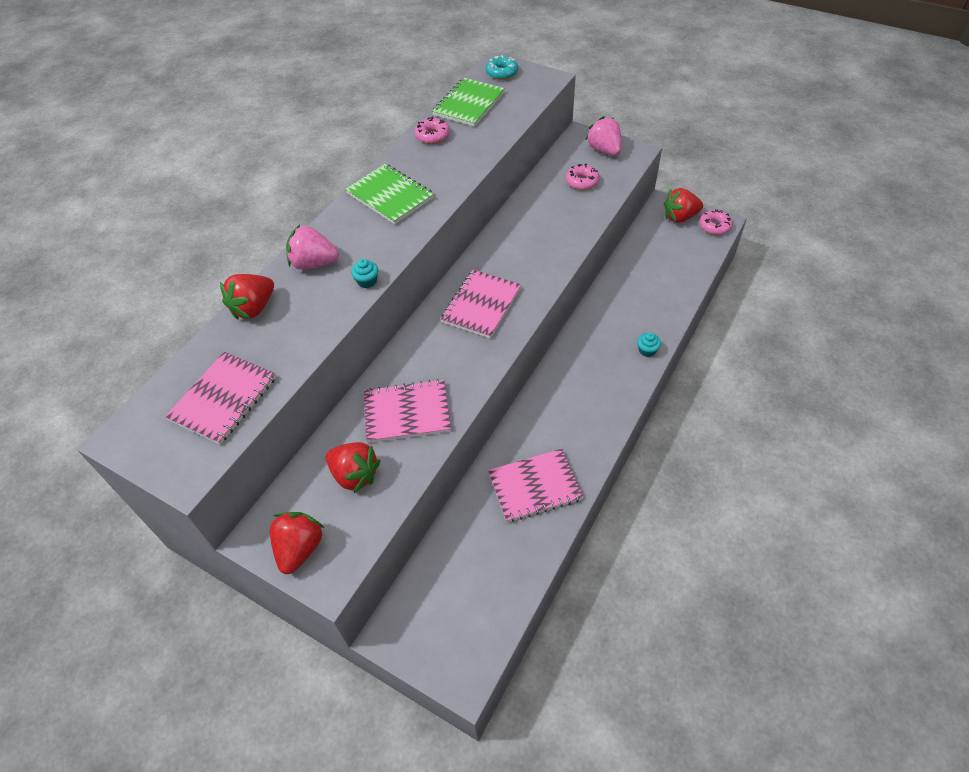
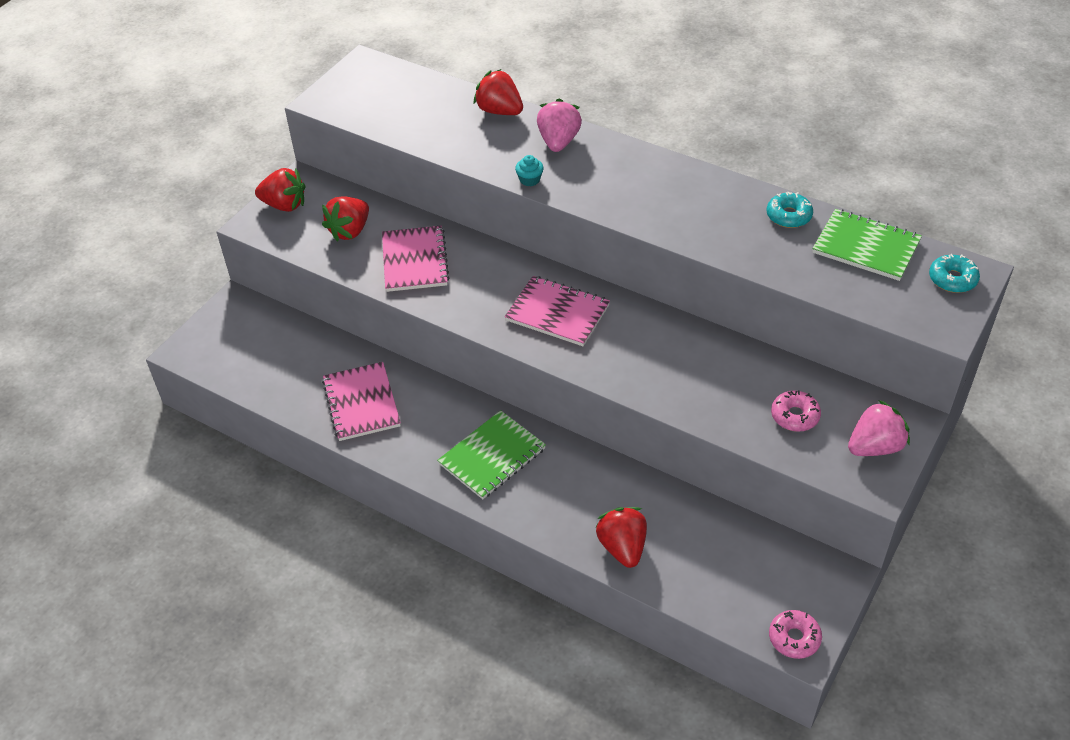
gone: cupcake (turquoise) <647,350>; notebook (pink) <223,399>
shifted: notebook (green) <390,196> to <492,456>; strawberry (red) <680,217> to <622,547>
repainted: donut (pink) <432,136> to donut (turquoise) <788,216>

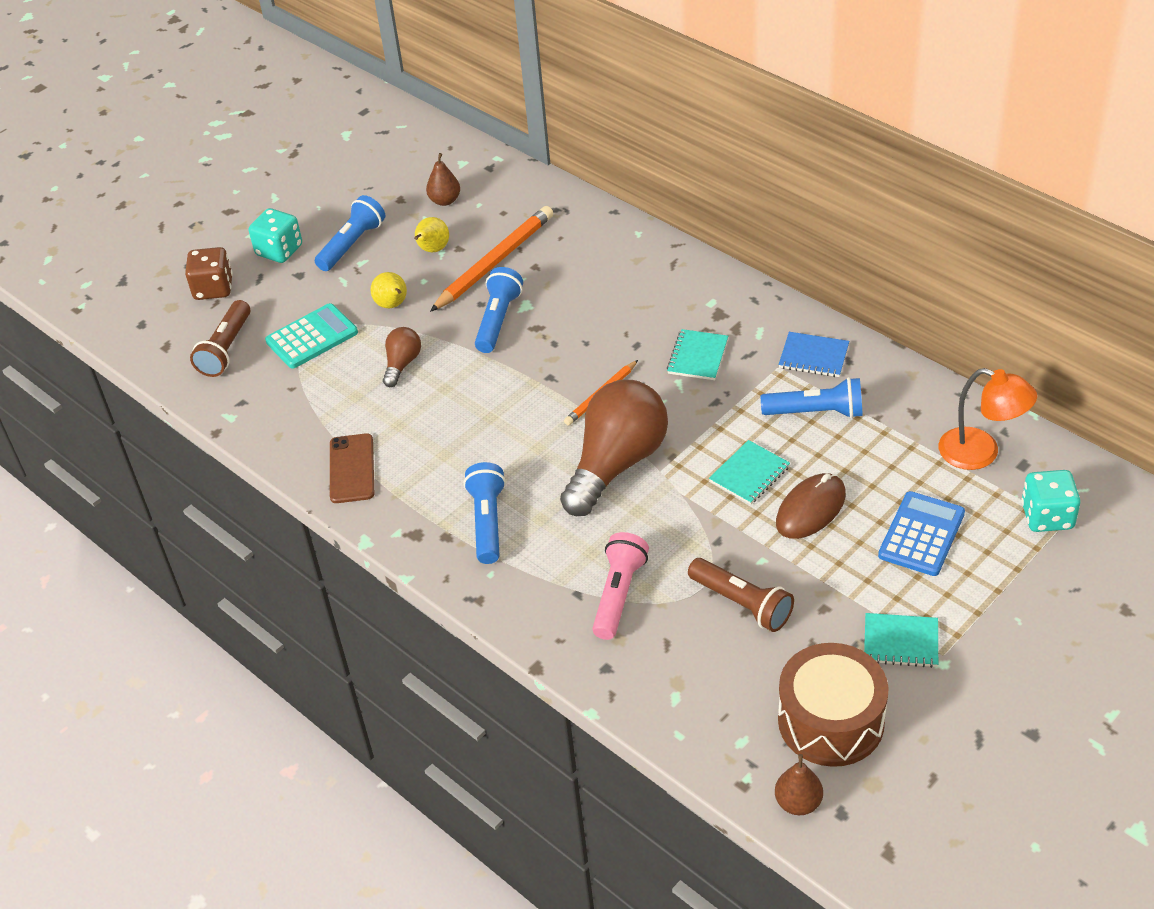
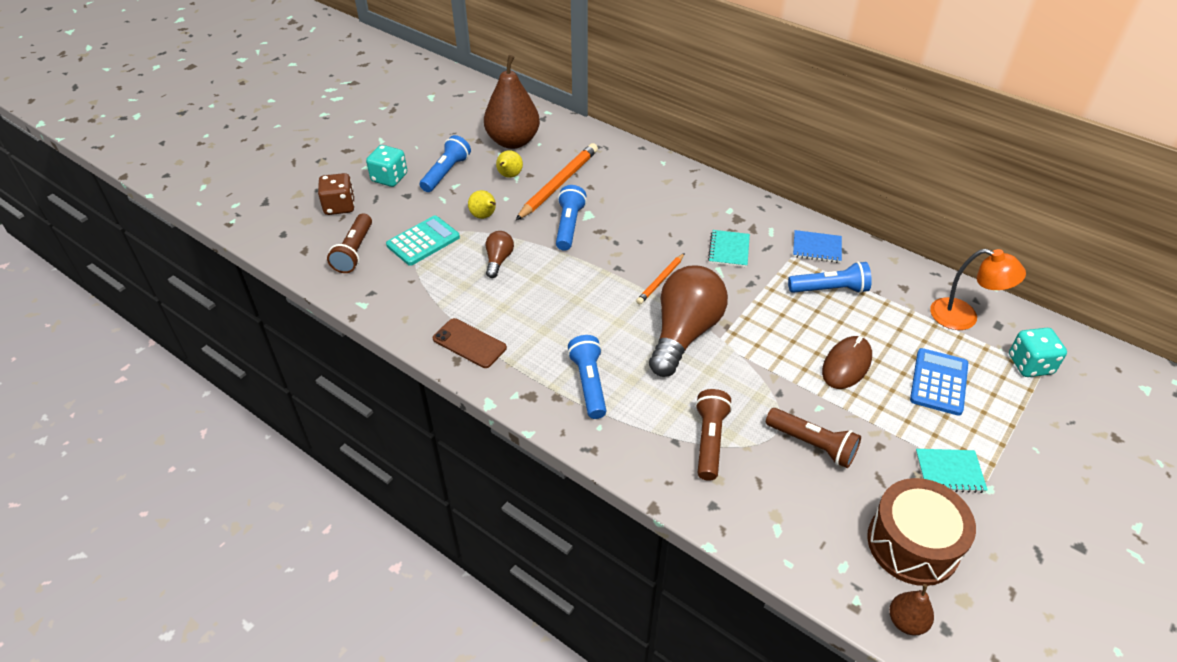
gone: notebook (turquoise) <749,474>
repainted: flashlight (pink) <618,594> to flashlight (brown) <709,441>
rotated: phone (brown) <351,469> = <469,343> 45 degrees counterclockwise
scaled: pear (brown) <445,200> = <513,141> x2.16

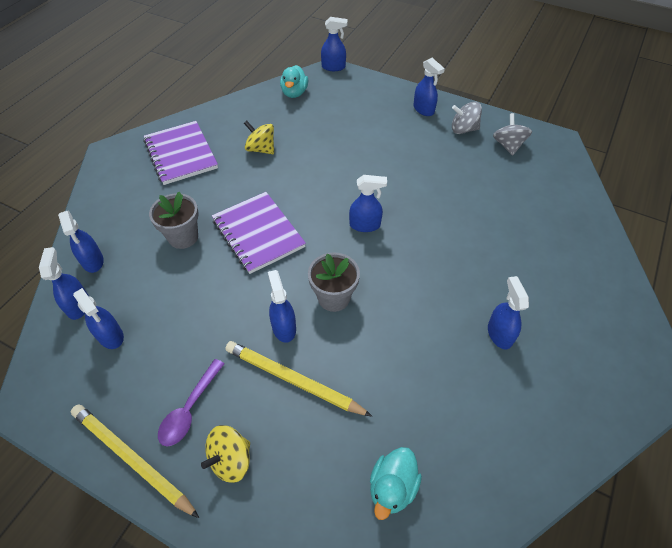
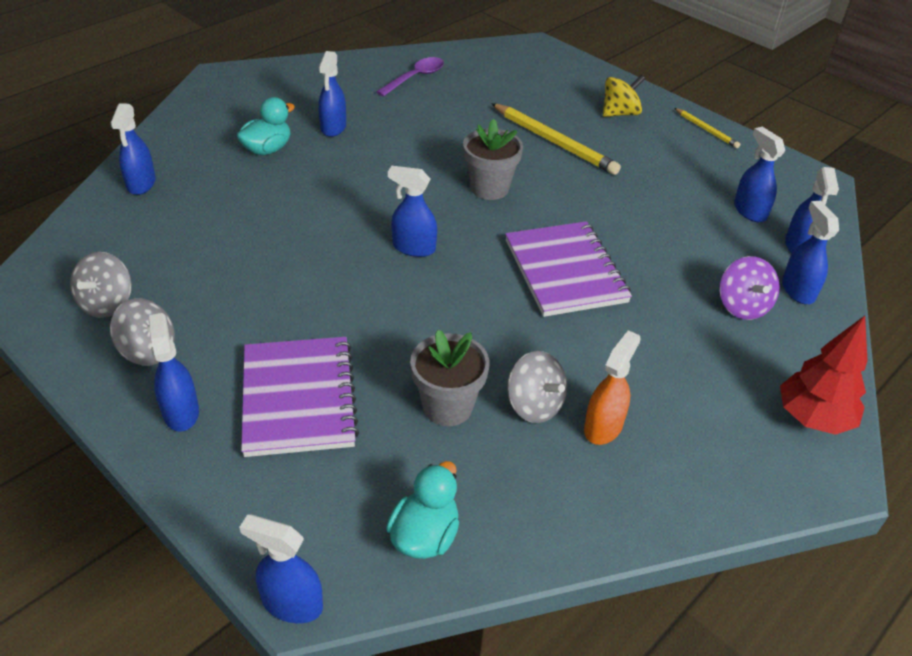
new: spinning top (purple) <742,306>; tree (red) <813,418>; spray bottle (orange) <603,427>
shifted: notebook (purple) <181,154> to <298,398>; flower pot (grey) <183,237> to <447,406>; spray bottle (blue) <284,327> to <141,184>; spoon (purple) <189,409> to <415,78>; duck (turquoise) <392,487> to <267,149>
repainted: spinning top (yellow) <261,149> to spinning top (grey) <534,405>
scaled: pencil (yellow) <132,459> = <706,130> x0.53

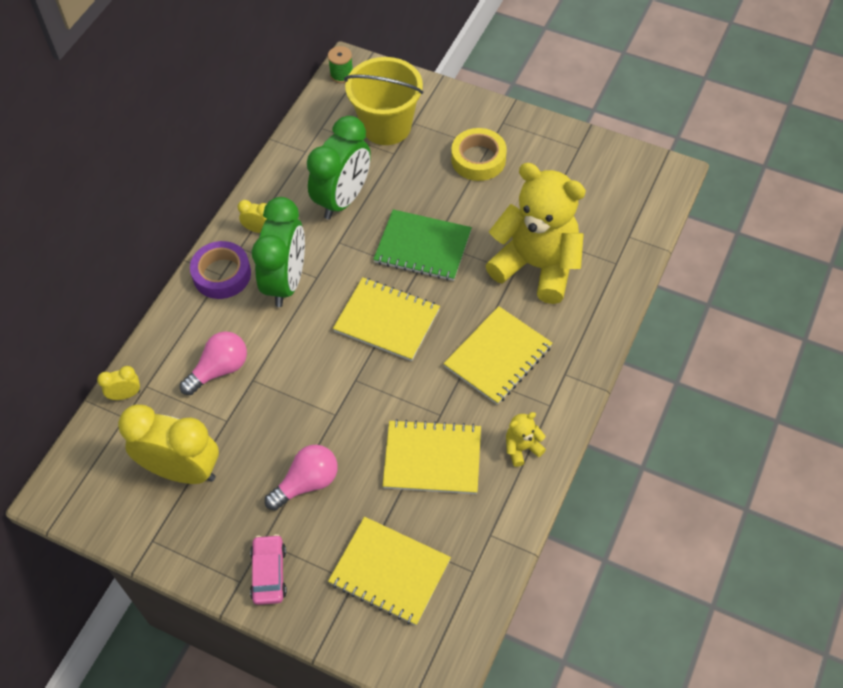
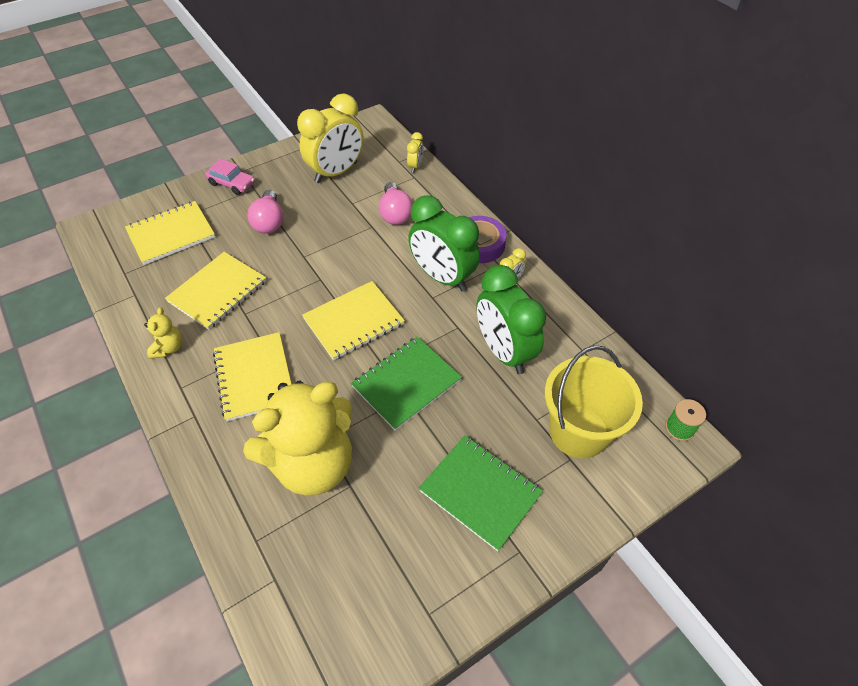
swapped: tape (yellow) <478,159> to notebook (green) <480,492>

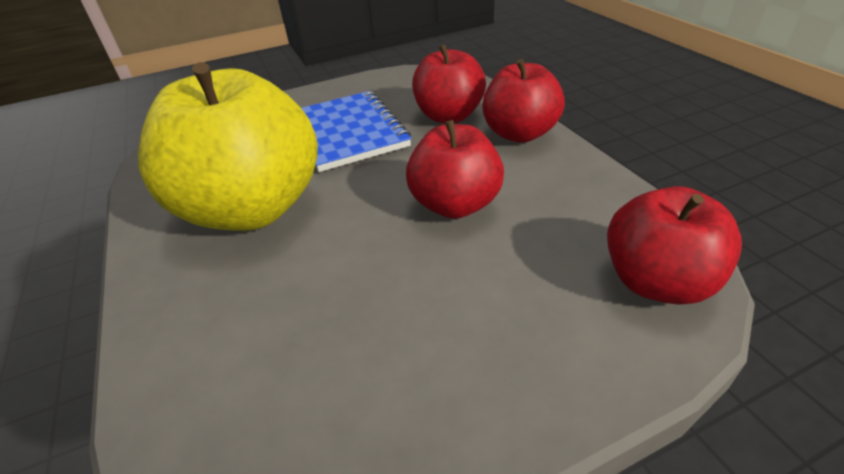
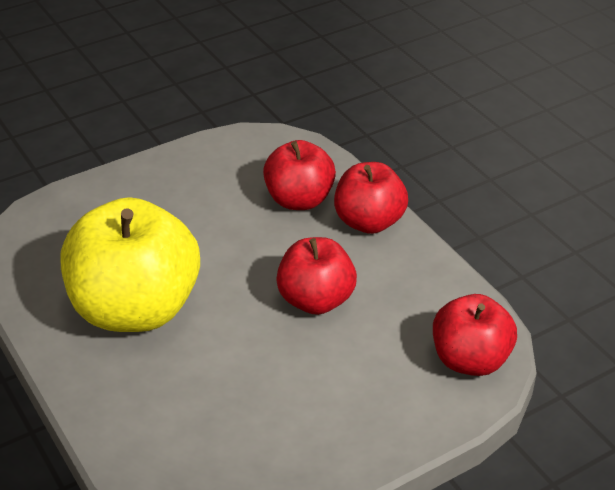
gone: notebook (blue) <348,132>

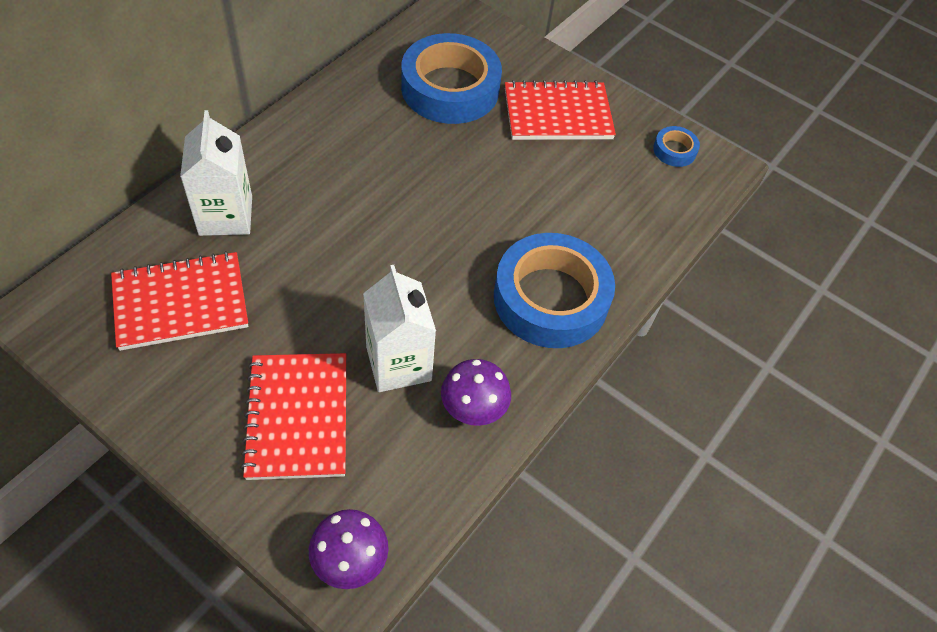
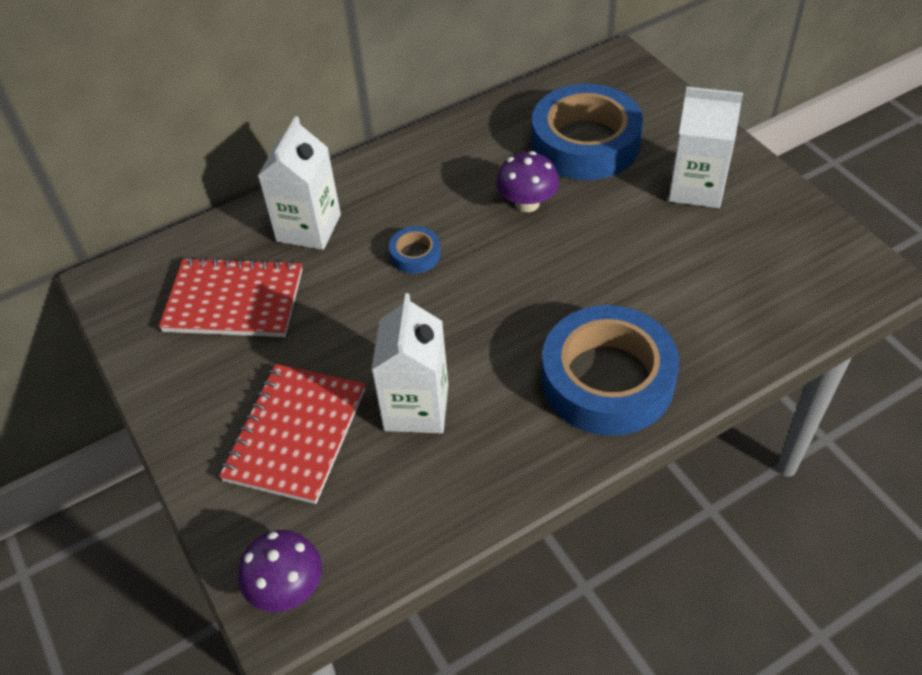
shifted: tape (blue) <674,150> to <415,254>; mushroom (purple) <473,408> to <527,203>
swapped: notebook (red) <557,114> to carton (white) <696,188>

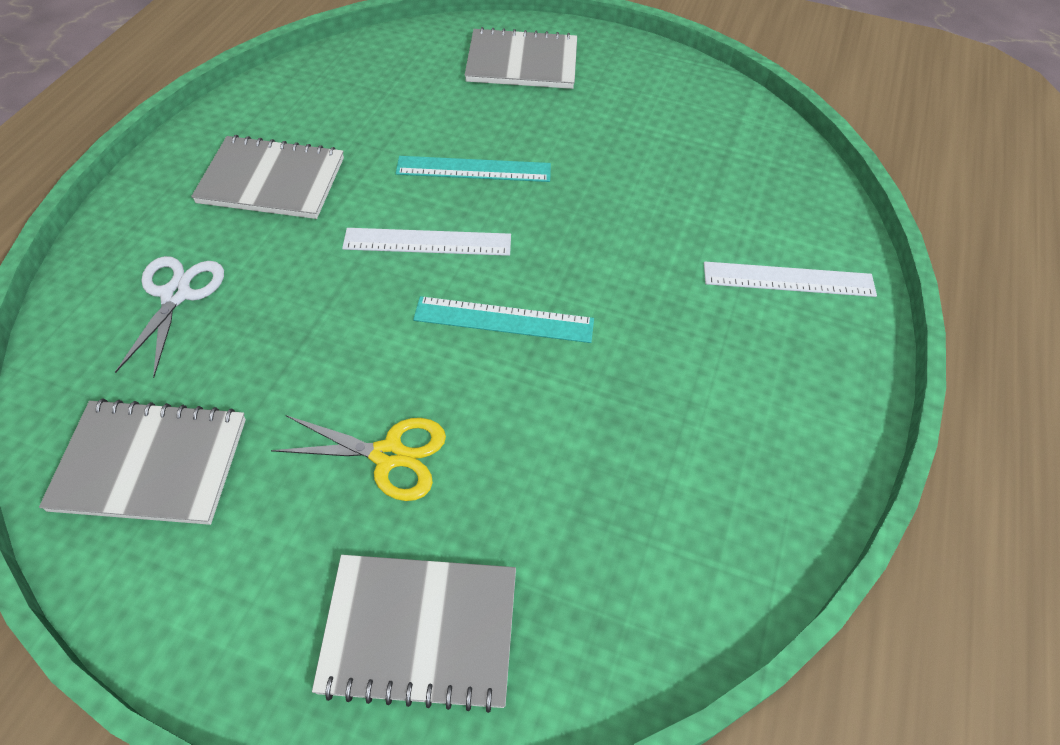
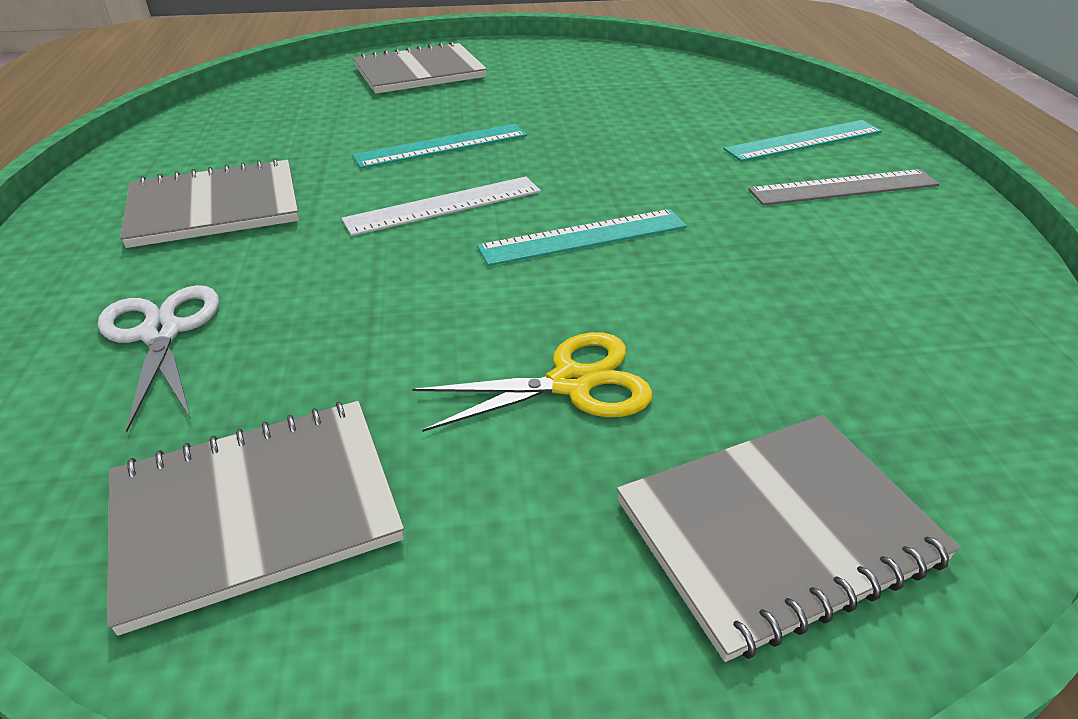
new: ruler (grey) <843,187>
repainted: ruler (white) <788,280> to ruler (turquoise) <804,141>

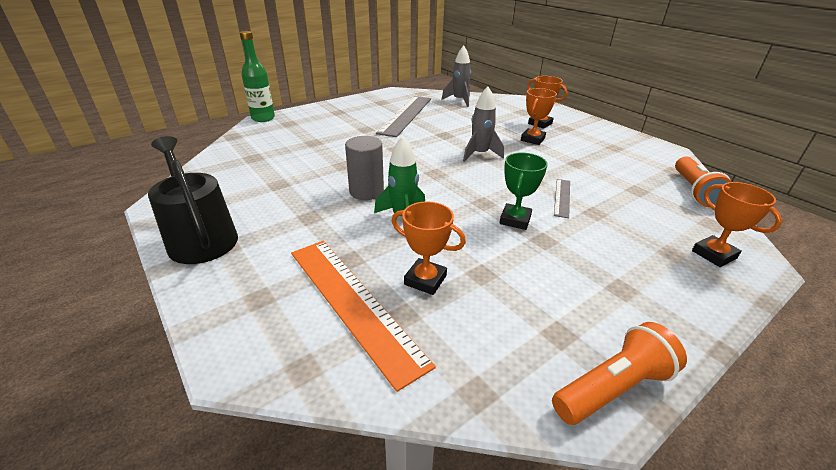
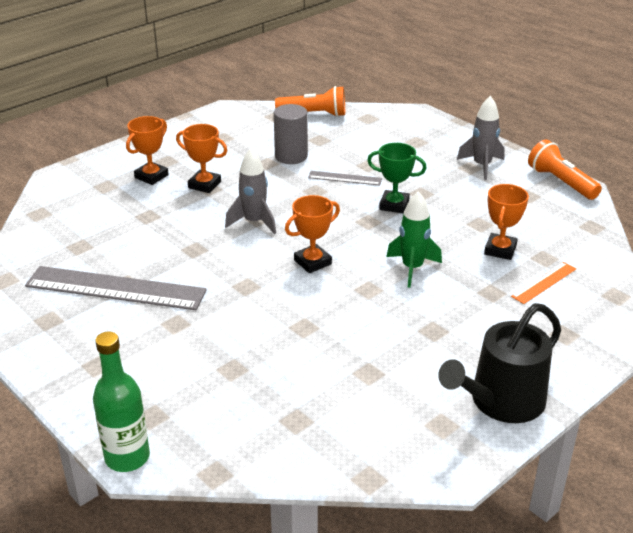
shifted: rocket (grey) <459,100> to <482,166>; cylinder (grey) <366,191> to <291,156>; trophy (orange) <714,254> to <312,262>
scaled: ruler (orange) <353,303> = <544,282> x0.48

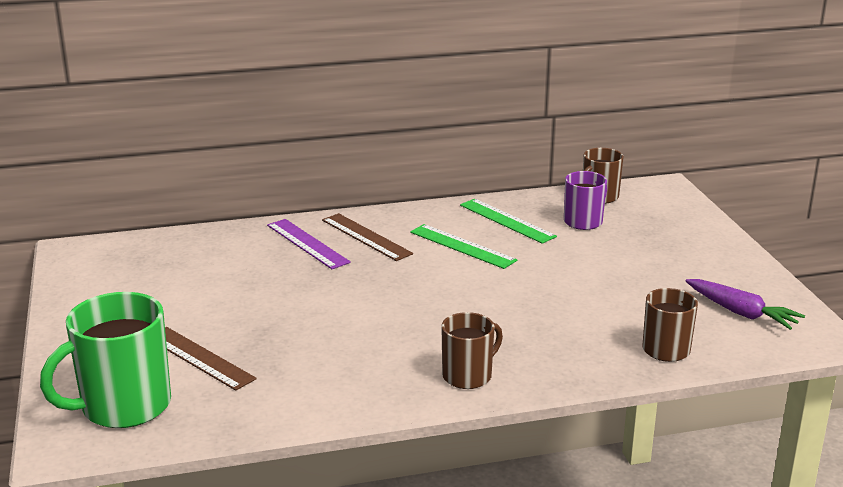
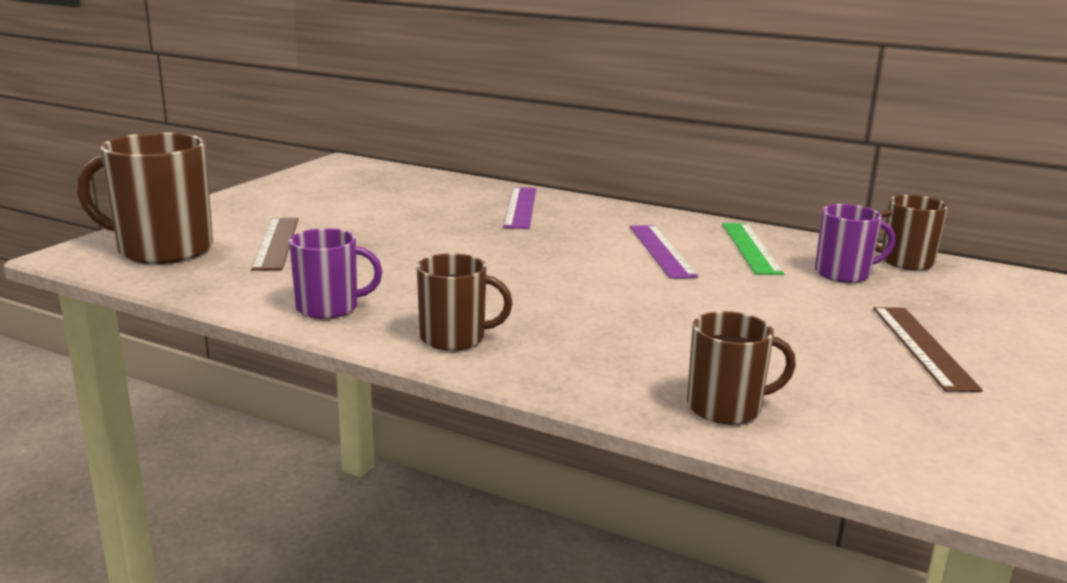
gone: carrot (purple) <741,313>
new: mug (purple) <329,307>
shifted: ruler (brown) <366,237> to <922,347>
repainted: ruler (green) <462,246> to ruler (purple) <661,250>; mug (green) <124,406> to mug (brown) <163,249>

